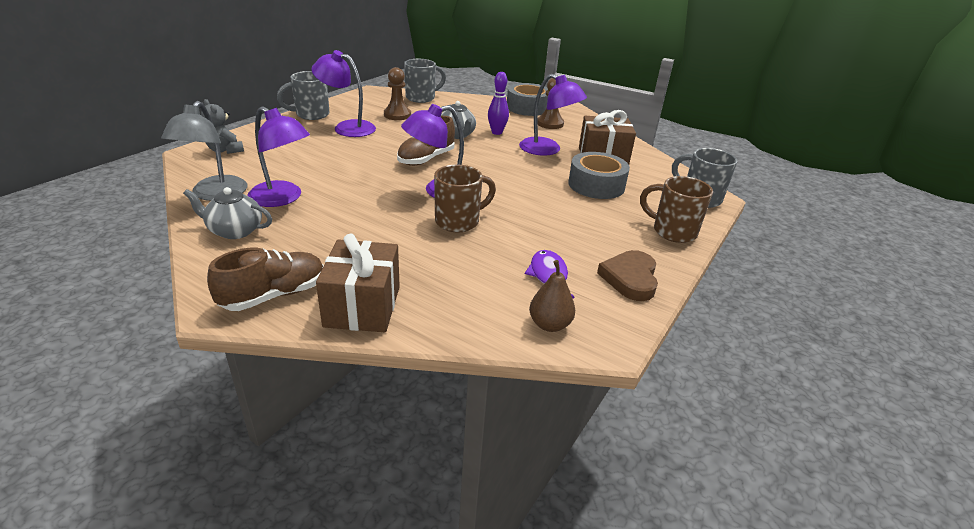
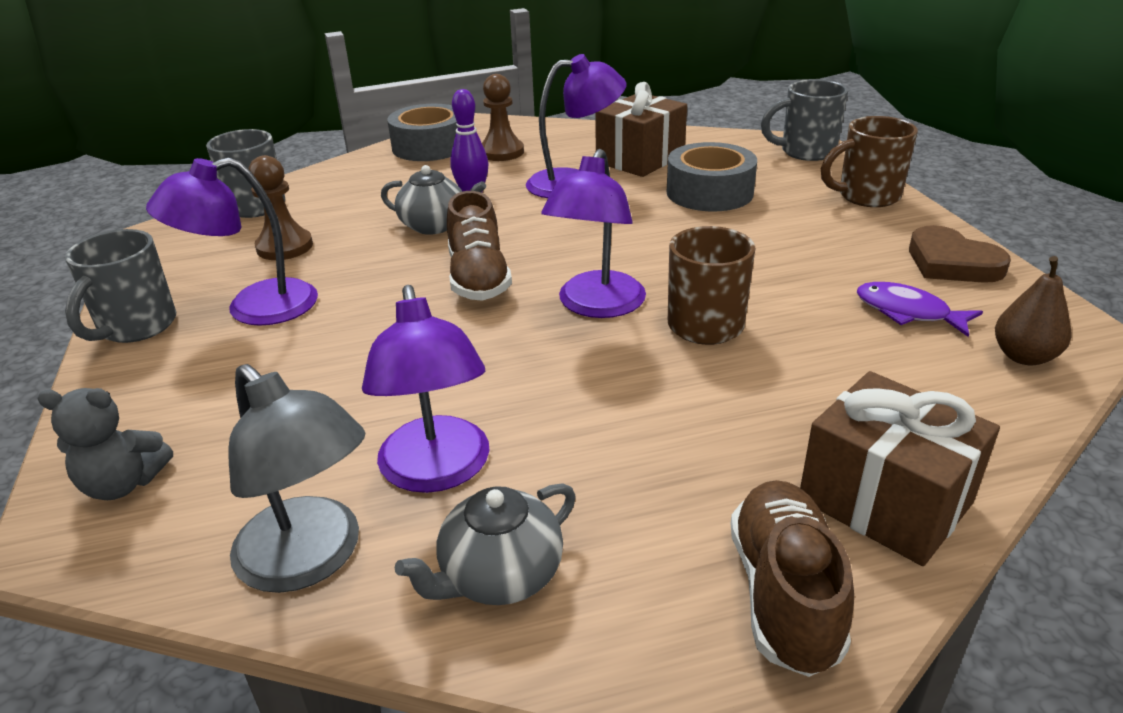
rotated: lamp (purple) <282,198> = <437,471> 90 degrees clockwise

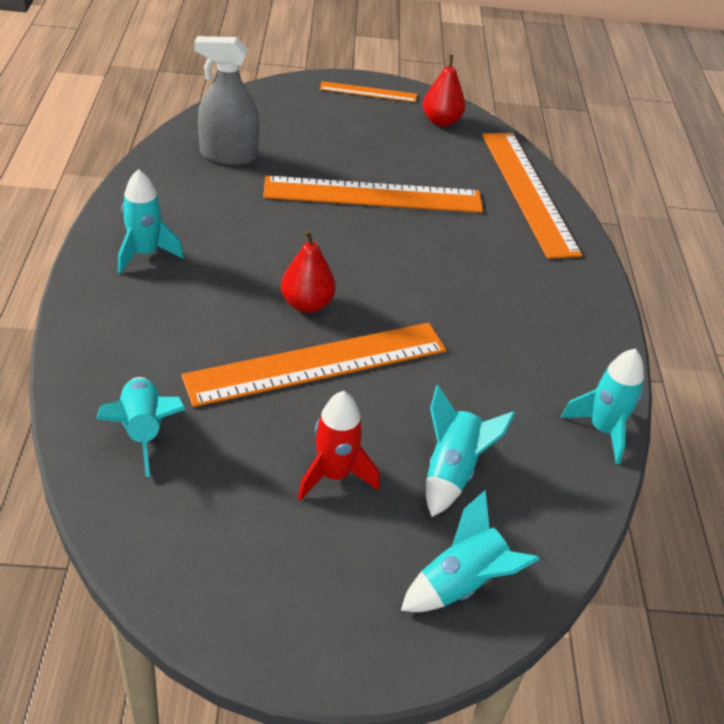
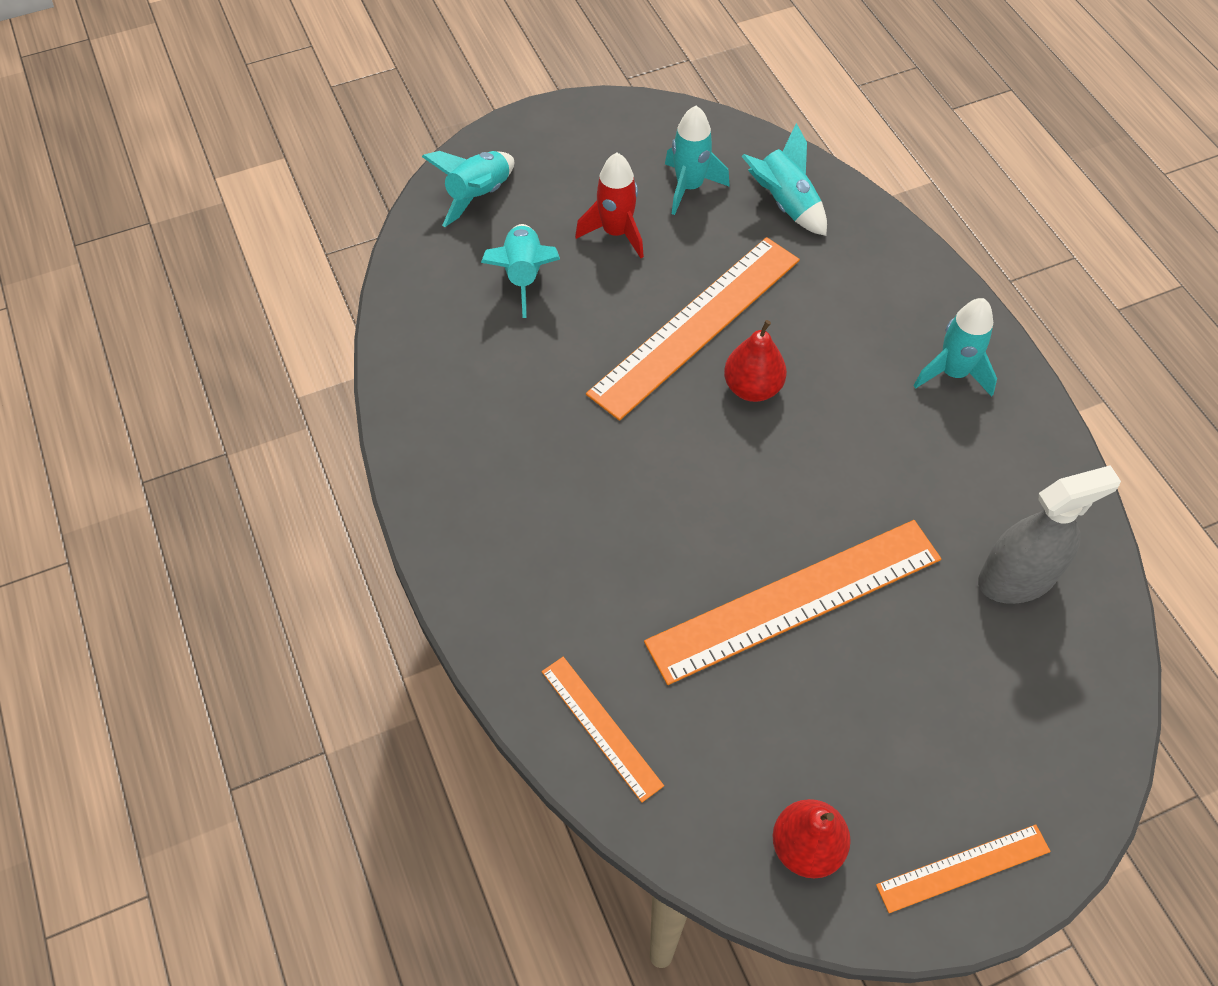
shifted: rocket (turquoise) <603,430> to <689,187>
scaled: ruler (orange) <528,191> = <601,727> x0.51

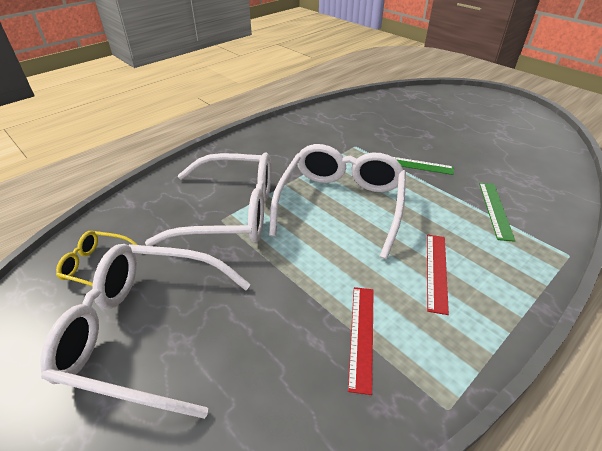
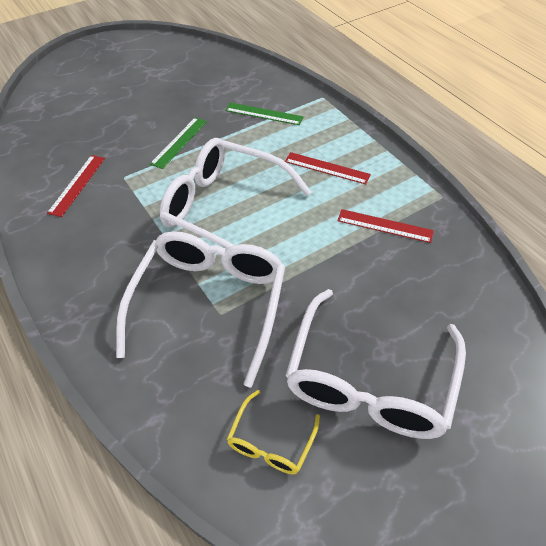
new: ruler (red) <77,185>

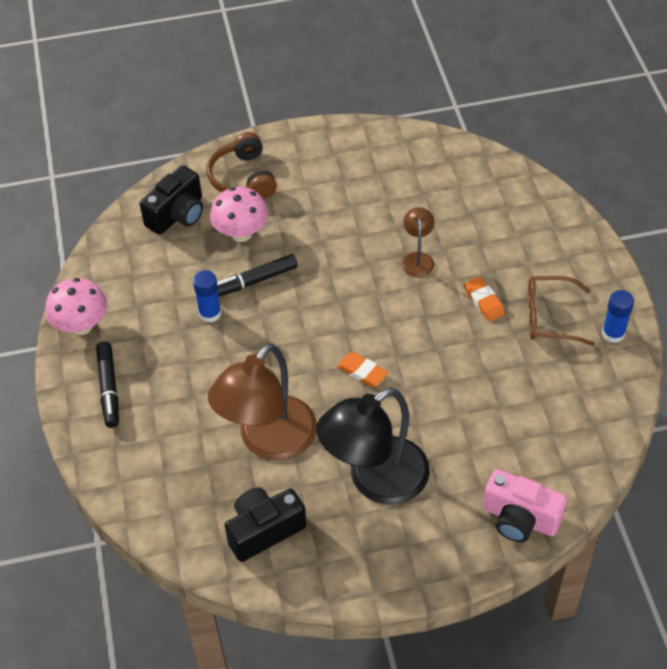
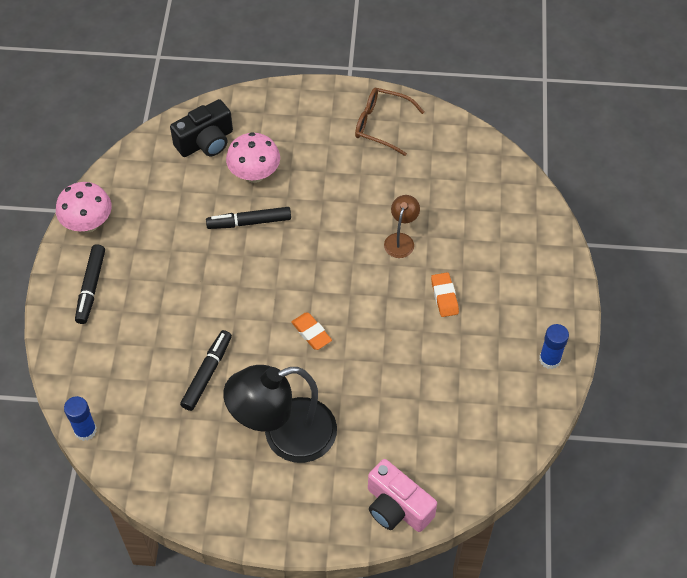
gone: headphones (brown) <243,178>; camera (black) <264,530>
shifted: glue stick (blue) <210,313> to <85,430>; glasses (brown) <549,317> to <381,125>
swapped: lamp (brown) <268,441> to marker (black) <207,373>

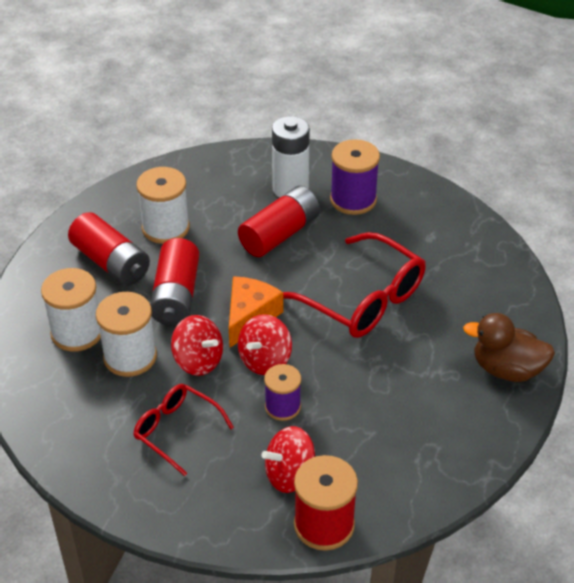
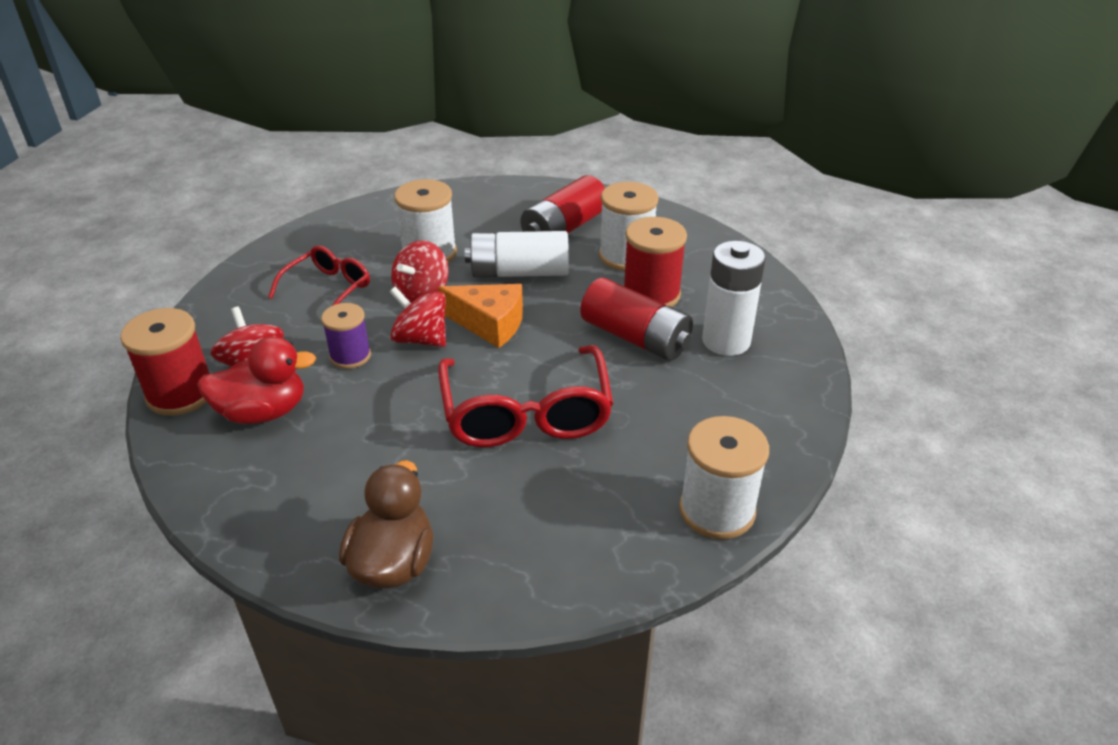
gone: spool (purple) <353,200>
new: spool (red) <651,294>; duck (red) <263,412>
shifted: spool (white) <77,332> to <717,510>
repainted: battery (red) <176,295> to battery (white) <519,272>
rotated: glasses (red) <362,299> = <526,412> 45 degrees counterclockwise

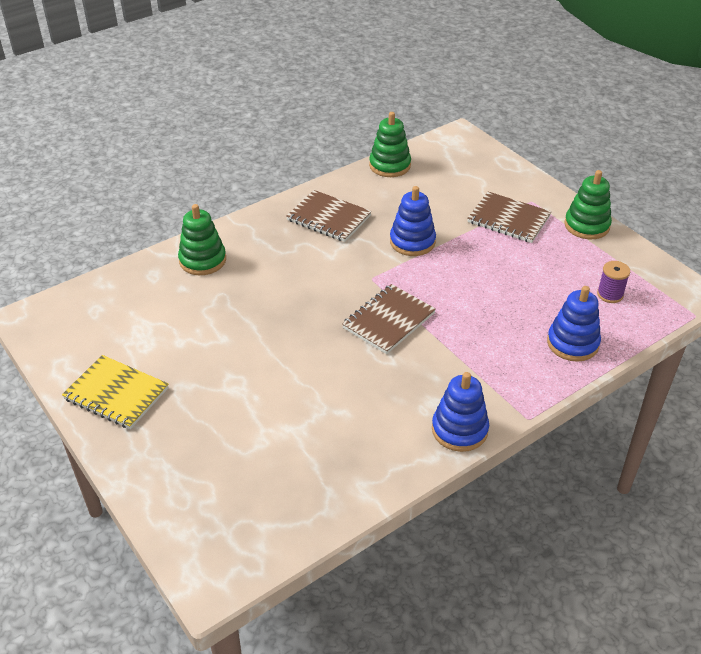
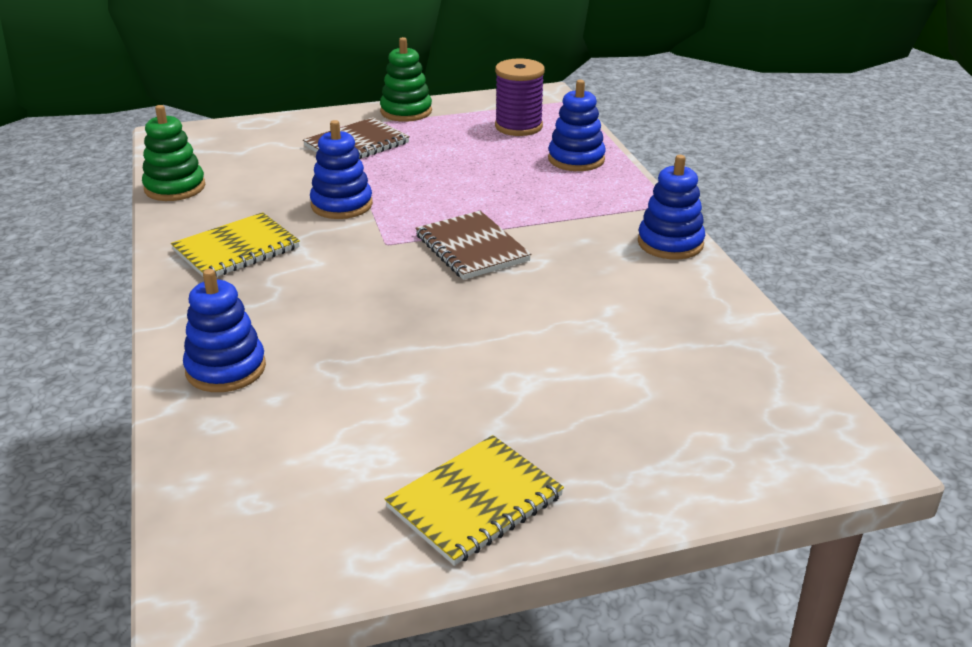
repainted: notebook (brown) <328,218> to notebook (yellow) <236,249>; stacking toy (green) <202,260> to stacking toy (blue) <226,369>
scaled: spool (purple) <610,294> = <518,127> x1.68

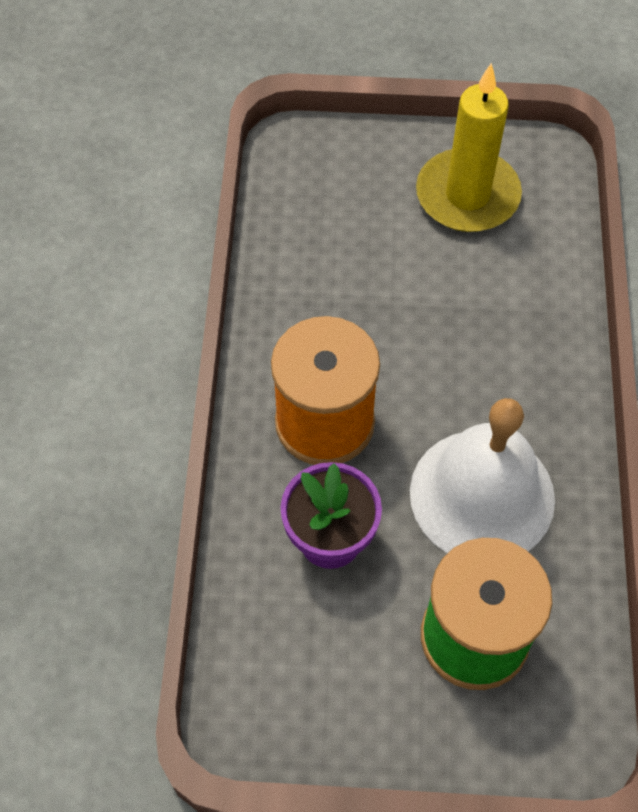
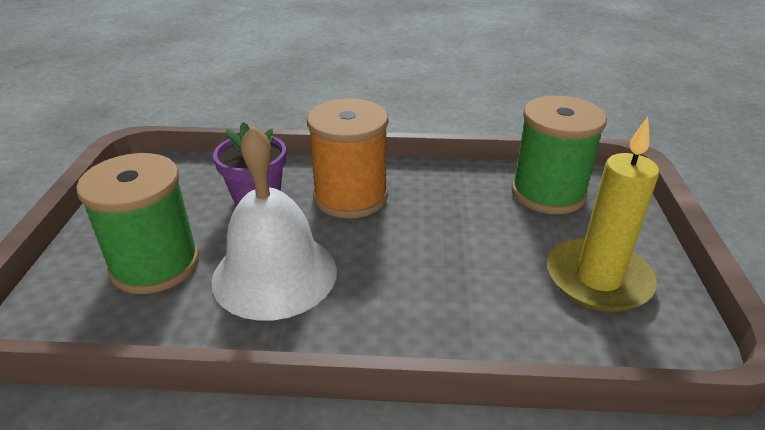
new: spool (green) <548,193>

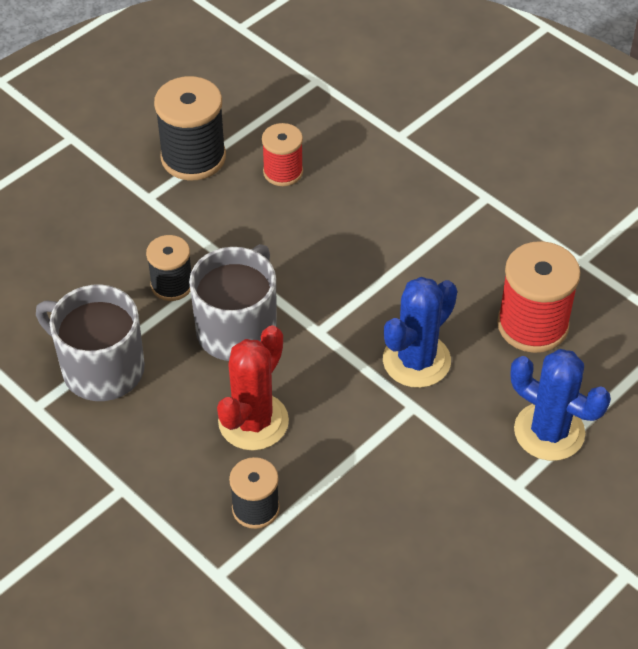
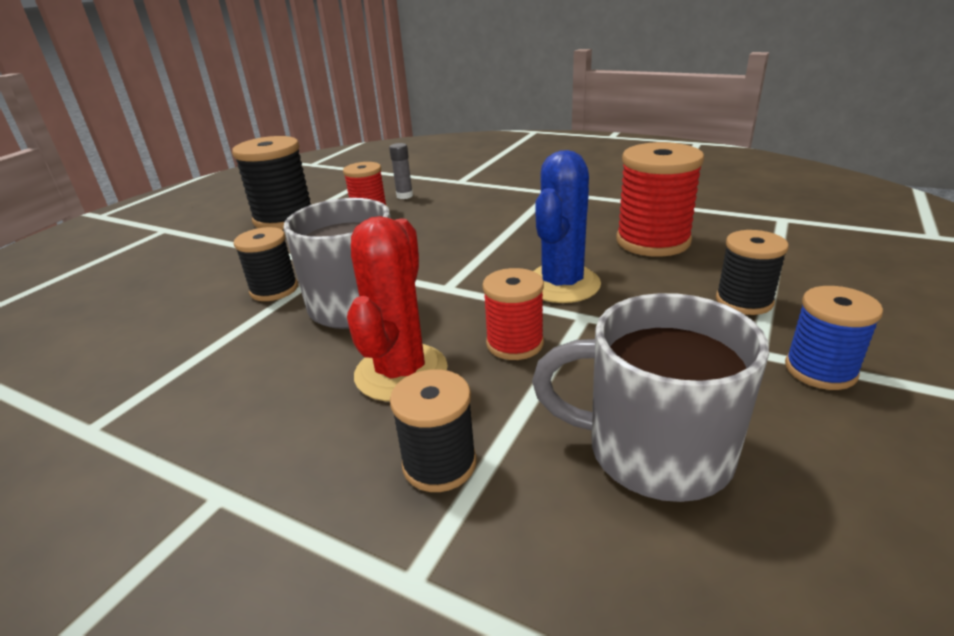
new: glue stick (grey) <404,196>; spool (red) <515,343>; spool (blue) <820,370>
shifted: mug (grey) <100,368> to <654,450>
swapped: cactus (blue) <549,432> to spool (black) <744,301>

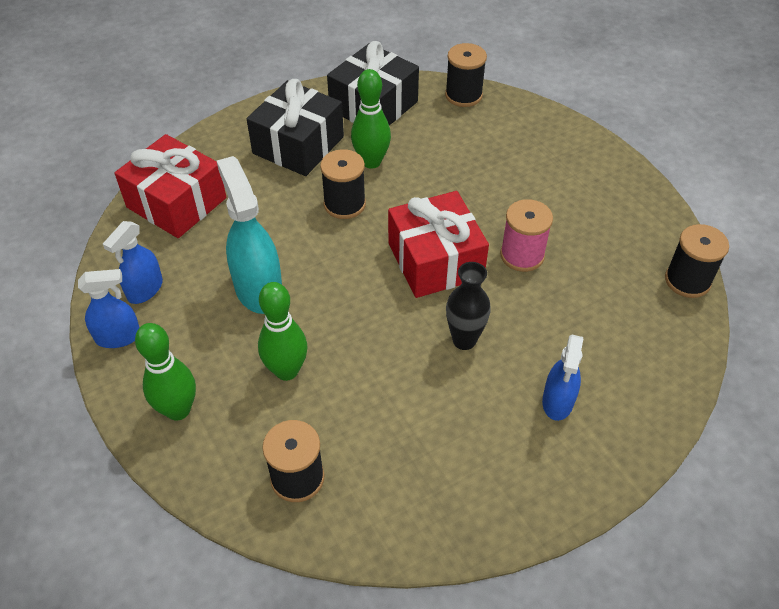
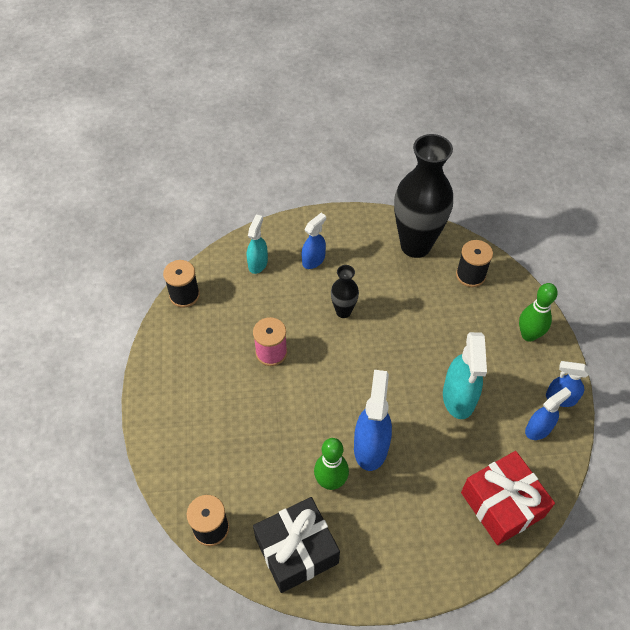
gone: gift (black) <298,145>; gift (red) <435,260>; bowling pin (green) <286,371>
new: vase (black) <415,245>; spray bottle (turquoise) <258,263>
swapped: spool (black) <344,204> to spray bottle (blue) <371,446>

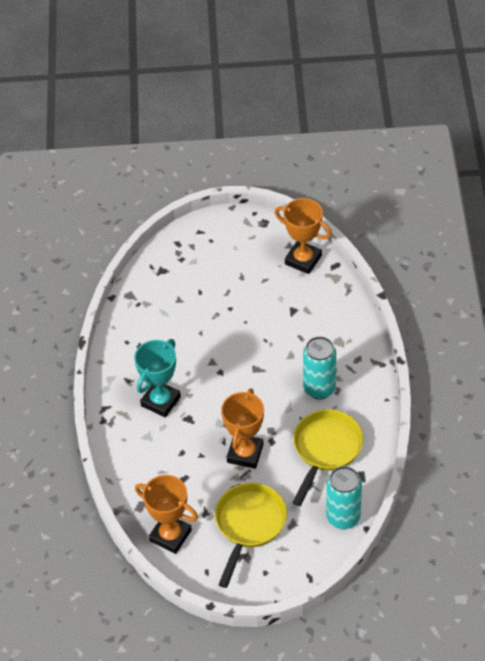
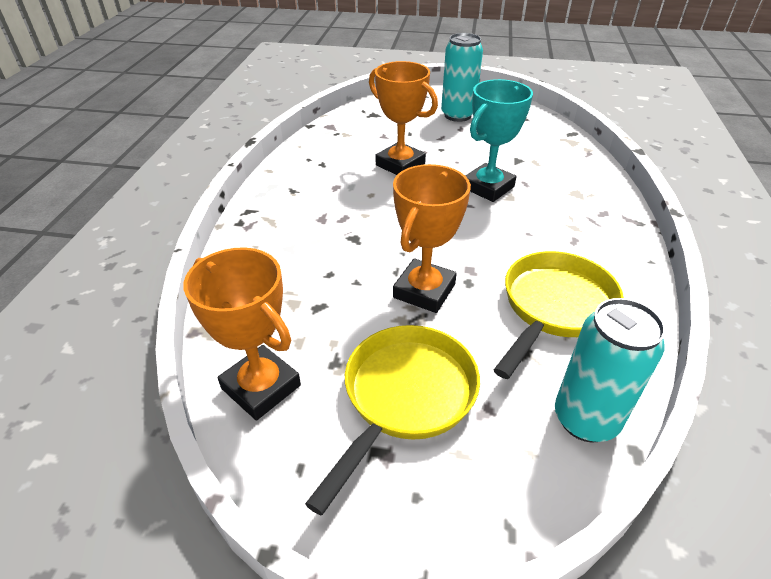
shifted: trophy (orange) <303,260> to <400,164>; can (turquoise) <319,389> to <457,115>; trophy (turquoise) <160,401> to <488,187>

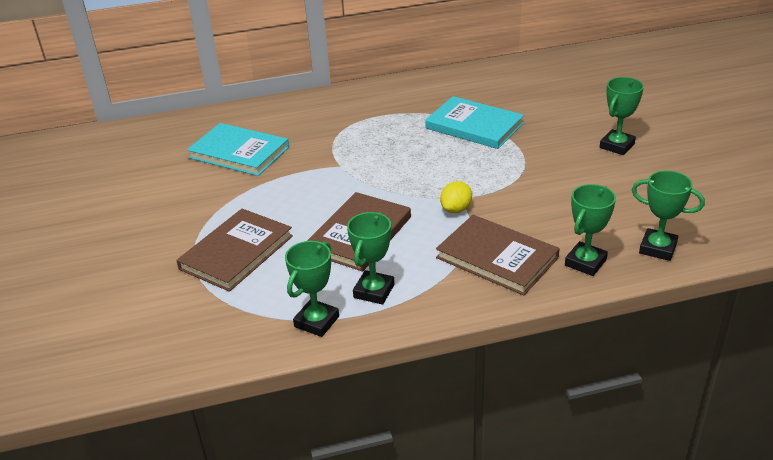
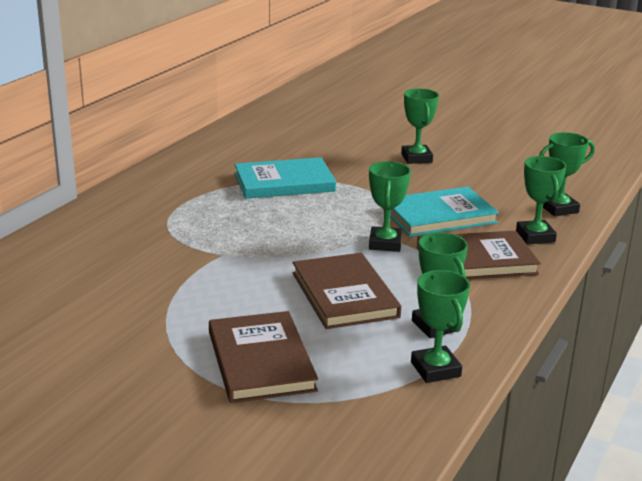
shifted: book (turquoise) <239,152> to <439,216>
swapped: lemon (yellow) <456,209> to trophy (green) <385,243>

